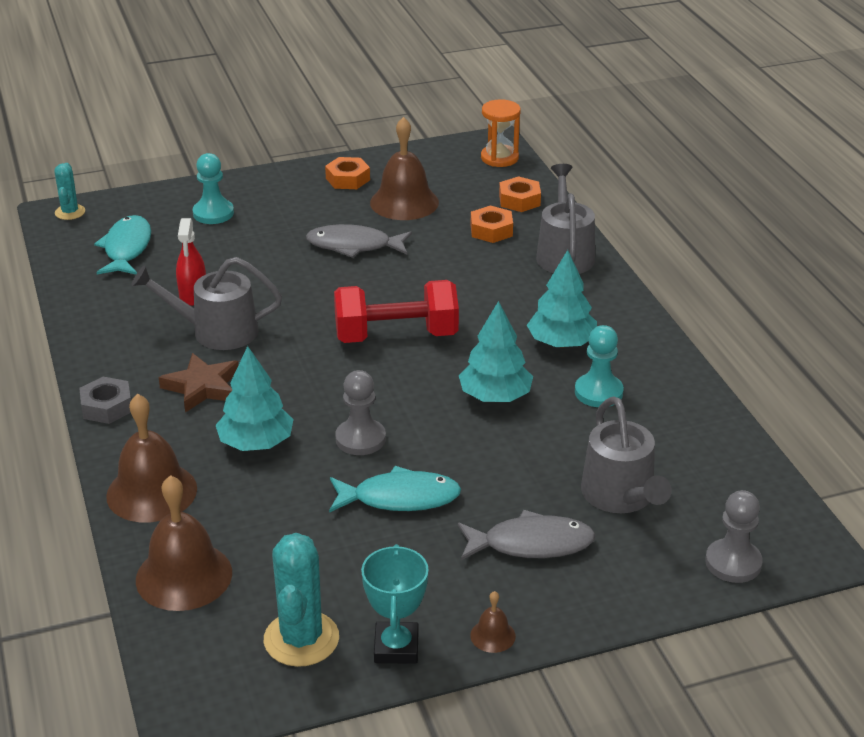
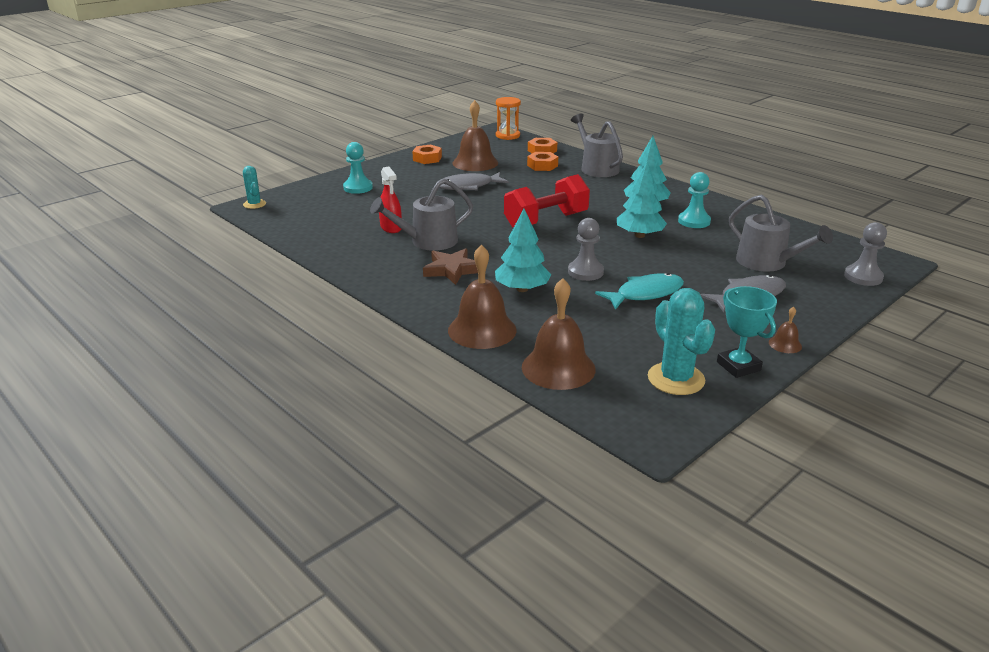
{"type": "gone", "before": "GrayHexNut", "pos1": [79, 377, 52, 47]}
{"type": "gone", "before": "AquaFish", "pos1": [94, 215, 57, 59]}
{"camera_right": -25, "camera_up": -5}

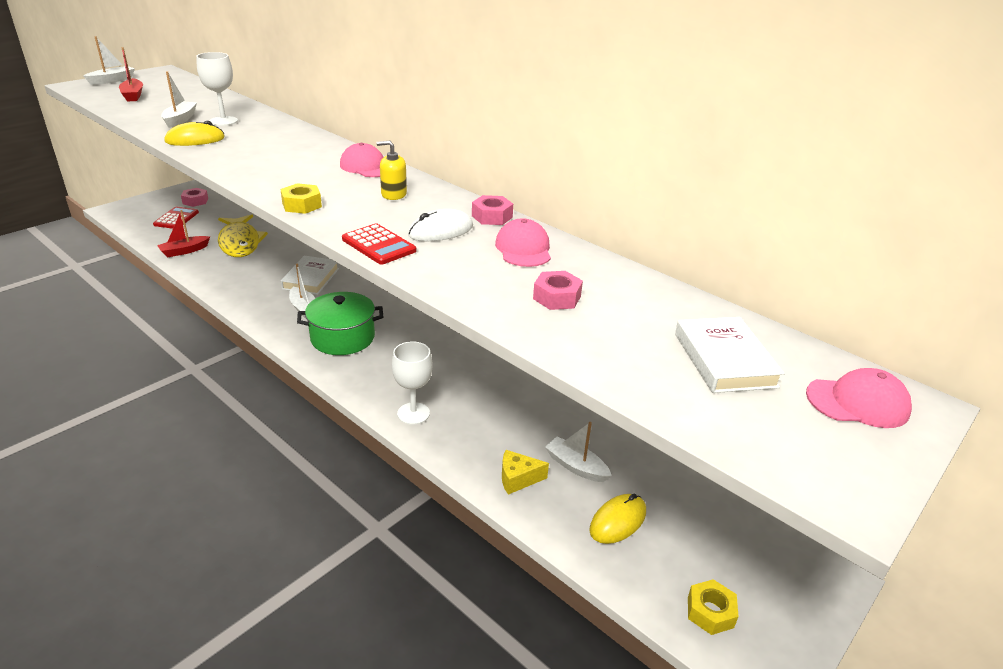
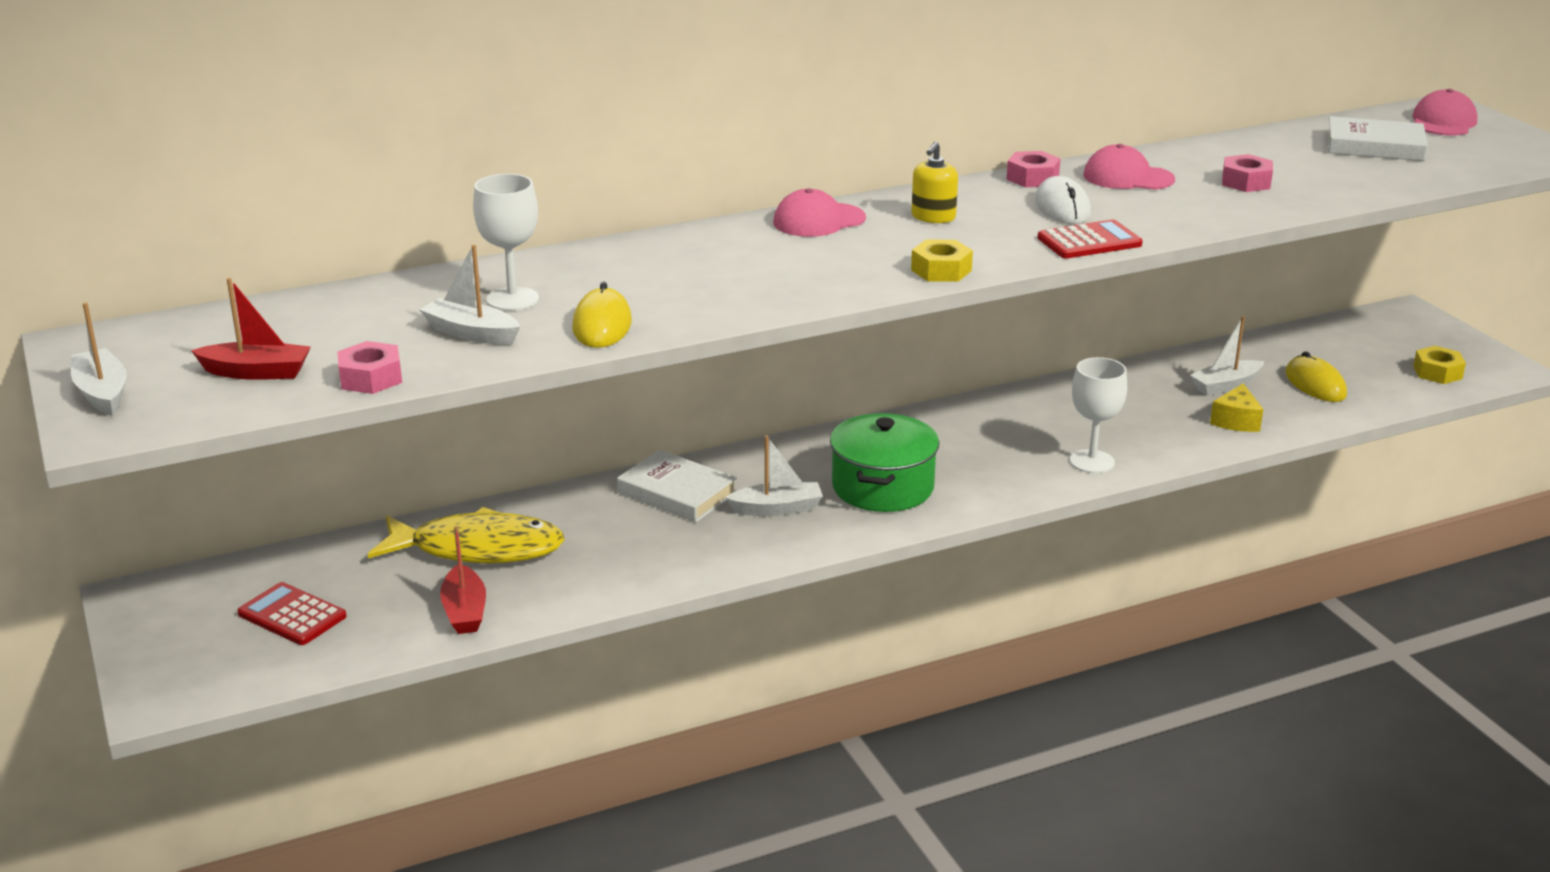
{"type": "shifted", "before": "PinkHexNut", "pos1": [181, 188, 27, 19], "pos2": [337, 341, 65, 53]}
{"camera_right": -65, "camera_up": -5}

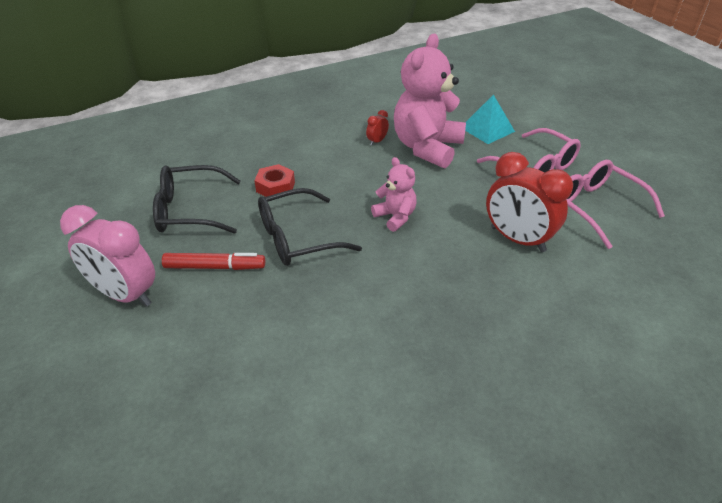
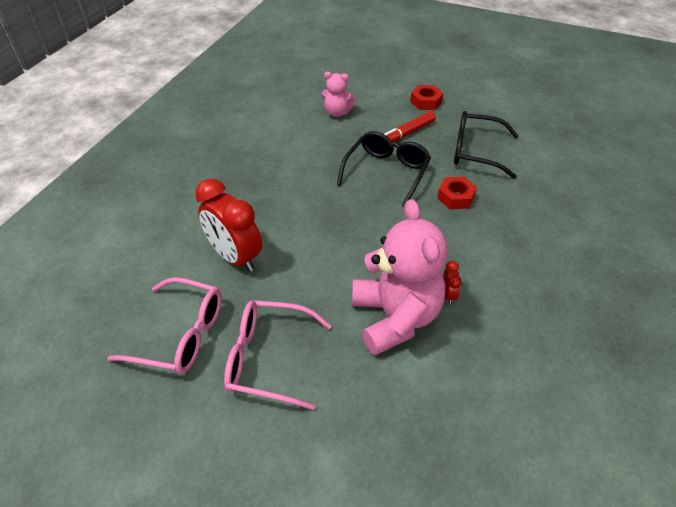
{"type": "swapped", "before": "PinkAlarmClock", "after": "ScarletHexNut", "pos1": [60, 205, 95, 102], "pos2": [410, 85, 33, 25]}
{"type": "rotated", "before": "JetBlackGlasses", "pos1": [153, 165, 88, 69], "pos2": [454, 111, 65, 68], "turn": -120}
{"type": "shifted", "before": "PinkTeddy", "pos1": [371, 157, 46, 75], "pos2": [321, 72, 35, 45]}
{"type": "gone", "before": "AquaPyramid", "pos1": [465, 94, 50, 50]}
{"type": "rotated", "before": "ScarletAlarmClock", "pos1": [486, 152, 87, 100], "pos2": [195, 179, 67, 93], "turn": -135}
{"camera_right": 140, "camera_up": 5}

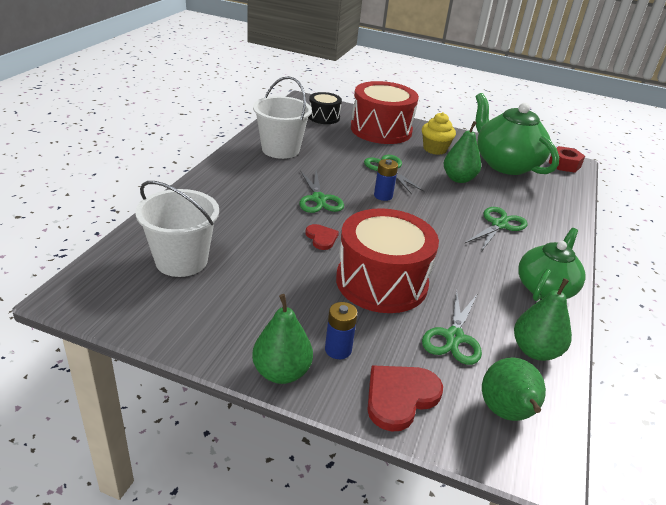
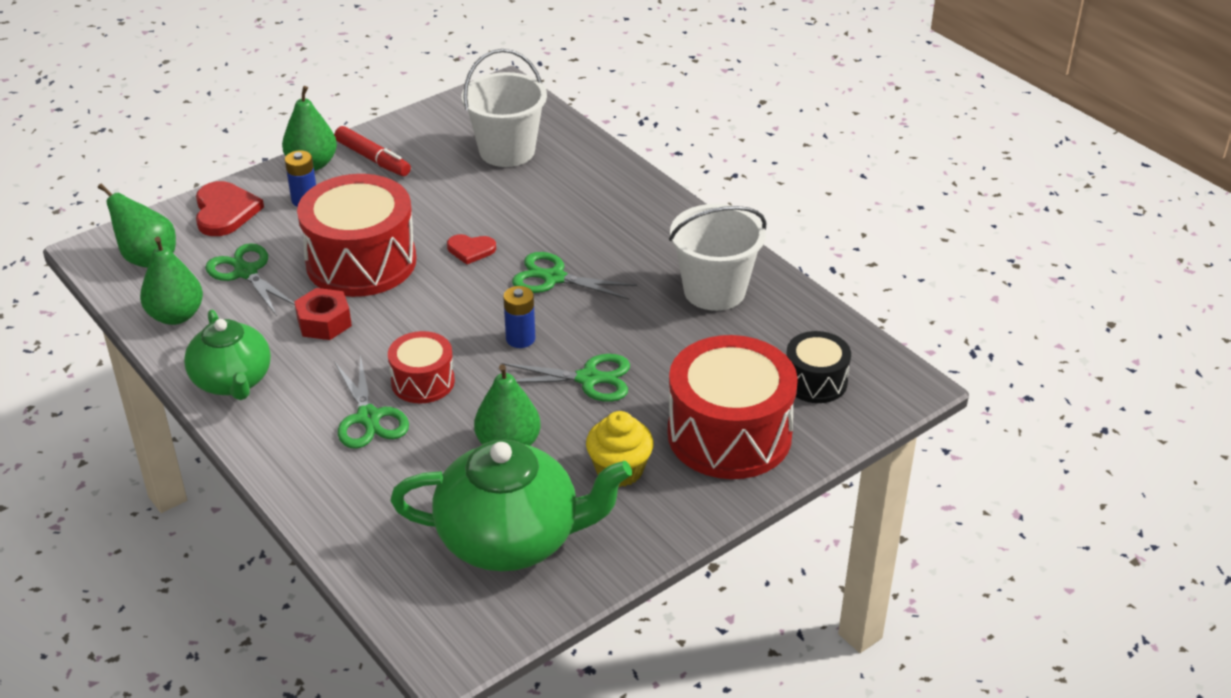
{"type": "shifted", "before": "ScarletHexNut", "pos1": [548, 146, 37, 27], "pos2": [294, 288, 58, 52]}
{"type": "new", "after": "ScarletMarker", "pos2": [334, 126, 77, 50]}
{"type": "new", "after": "ScarletSnareDrum", "pos2": [388, 331, 67, 72]}
{"camera_right": 125, "camera_up": 5}

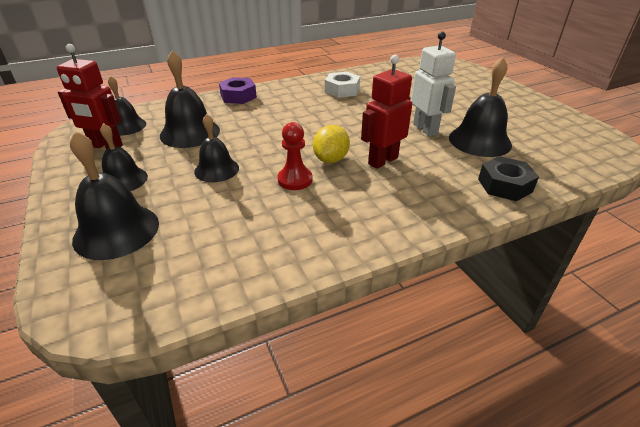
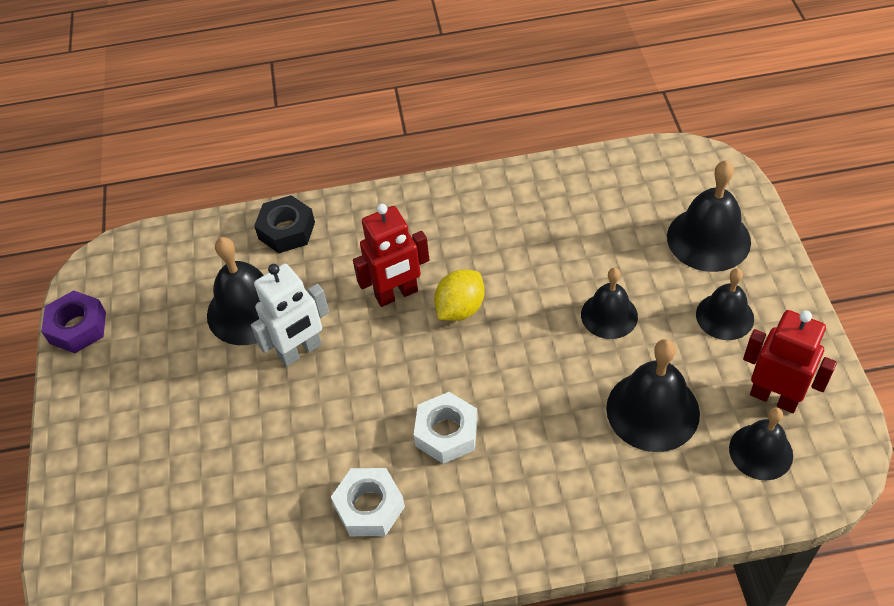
{"type": "shifted", "before": "RoyalPurpleHexNut", "pos1": [219, 77, 38, 27], "pos2": [41, 290, 65, 63]}
{"type": "gone", "before": "ScarletPawn", "pos1": [277, 122, 36, 68]}
{"type": "rotated", "before": "PureWhiteRobotFigure", "pos1": [411, 31, 45, 105], "pos2": [251, 264, 78, 103], "turn": -120}
{"type": "new", "after": "PureWhiteHexNut", "pos2": [414, 392, 64, 72]}
{"camera_right": -160, "camera_up": 15}

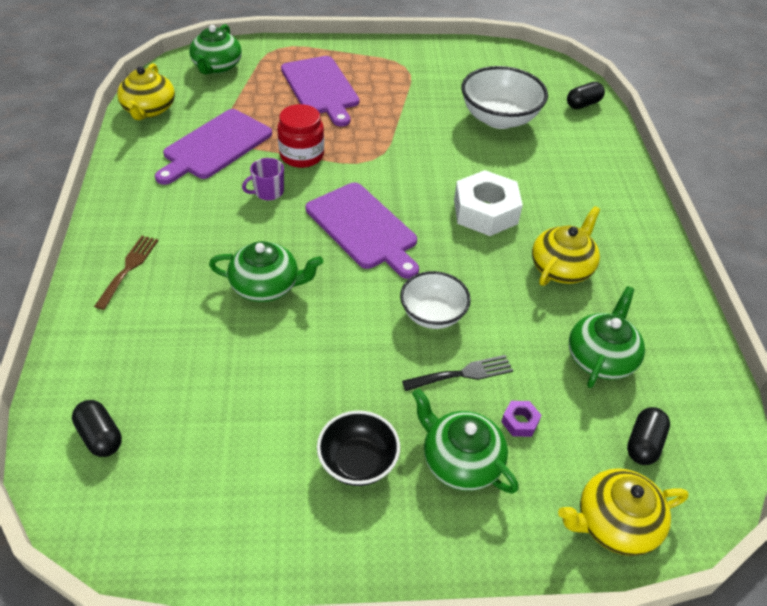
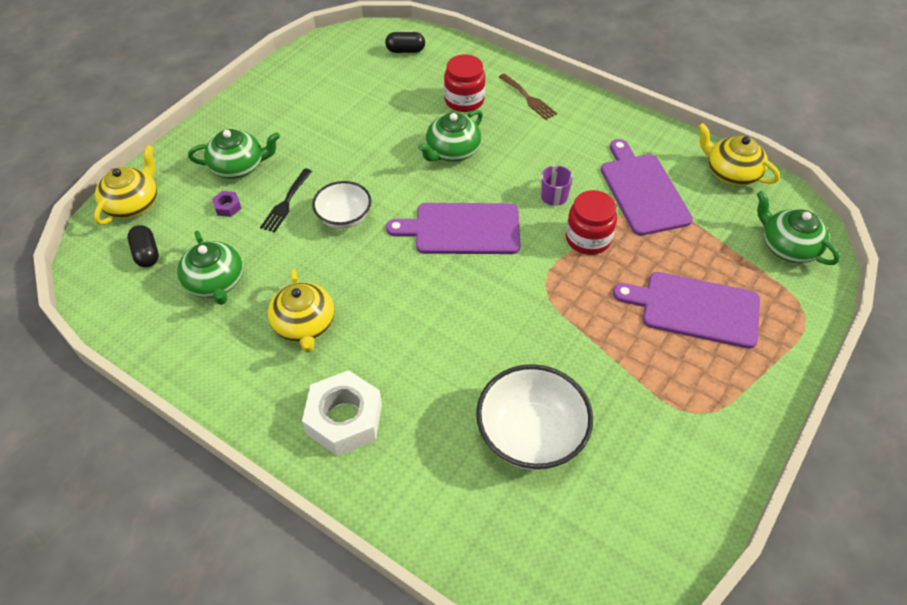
{"type": "gone", "before": "JetBlackDeepDish", "pos1": [317, 410, 83, 76]}
{"type": "shifted", "before": "PureWhiteHexNut", "pos1": [454, 170, 69, 66], "pos2": [302, 370, 80, 86]}
{"type": "gone", "before": "JetBlackPillShape", "pos1": [567, 82, 38, 27]}
{"type": "new", "after": "ScarletJamJar", "pos2": [444, 54, 41, 58]}
{"camera_right": 130, "camera_up": 5}

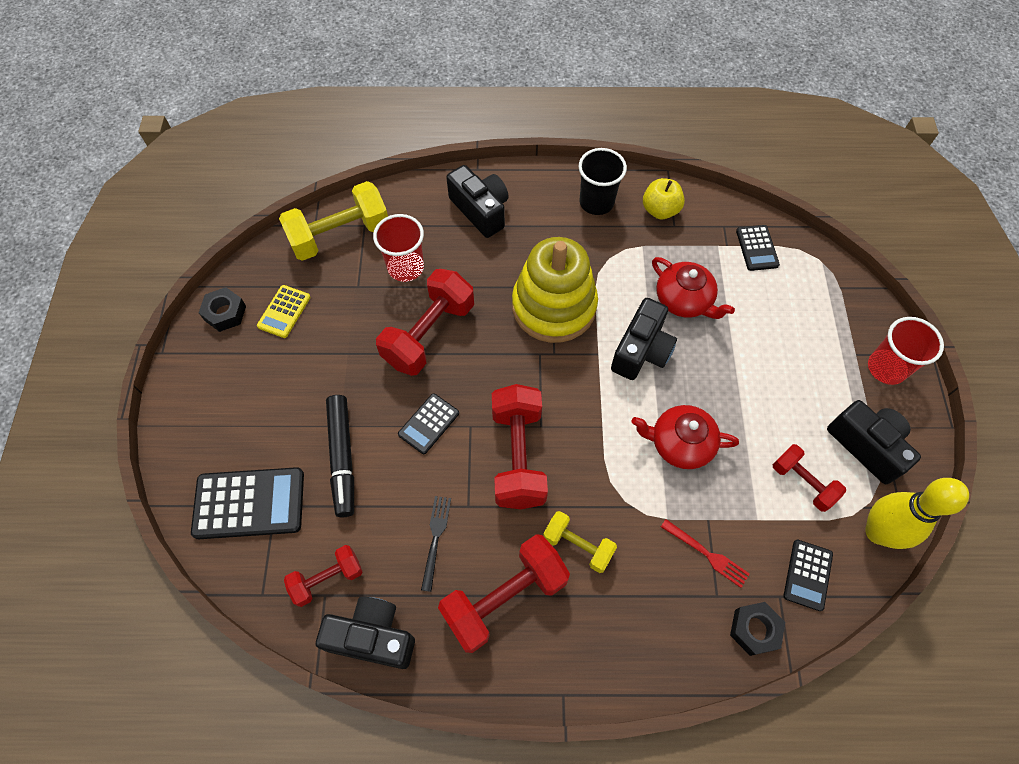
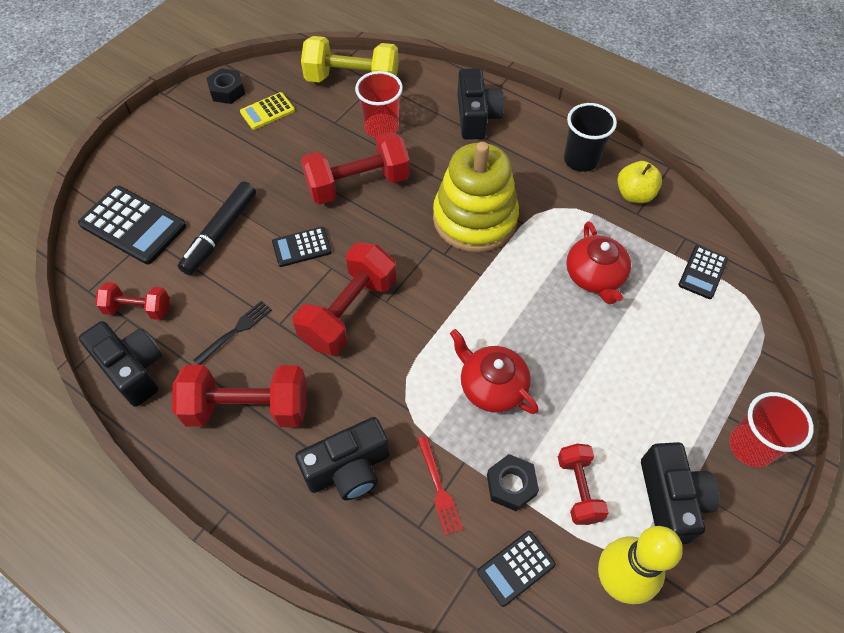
{"type": "gone", "before": "GoldenHandWeight", "pos1": [543, 511, 74, 62]}
{"type": "shifted", "before": "JetBlackCompactCamera", "pos1": [611, 298, 66, 82], "pos2": [295, 417, 95, 83]}
{"type": "shifted", "before": "JetBlackHexNut", "pos1": [730, 602, 55, 54], "pos2": [487, 454, 52, 57]}
{"camera_right": 35, "camera_up": -5}

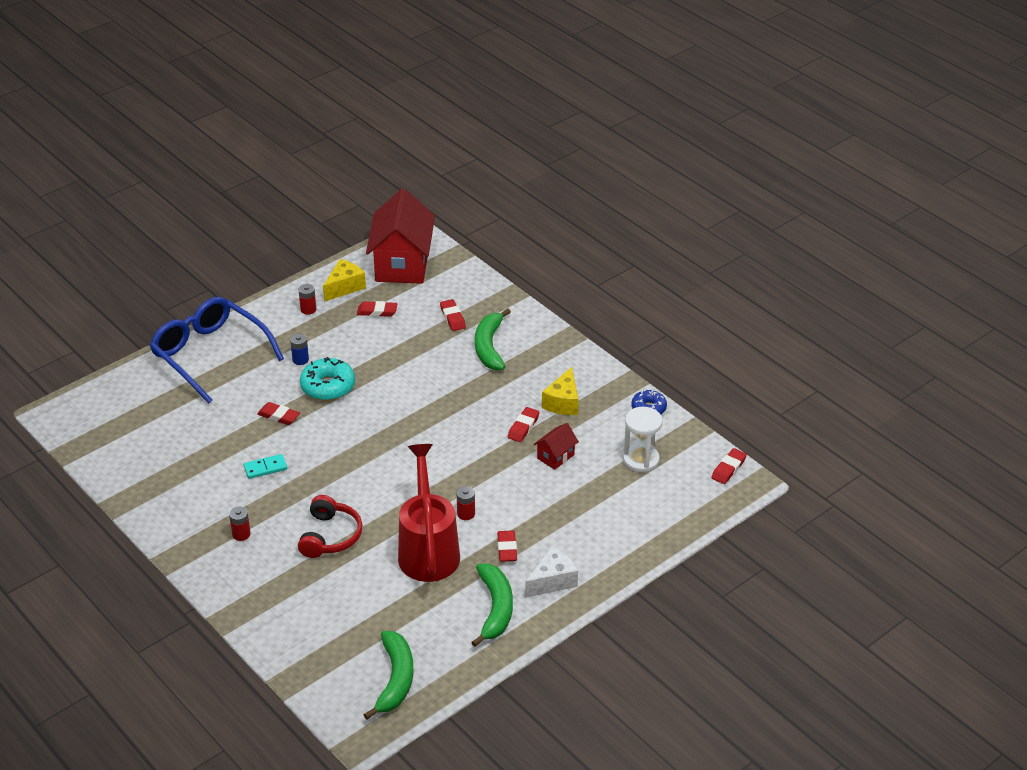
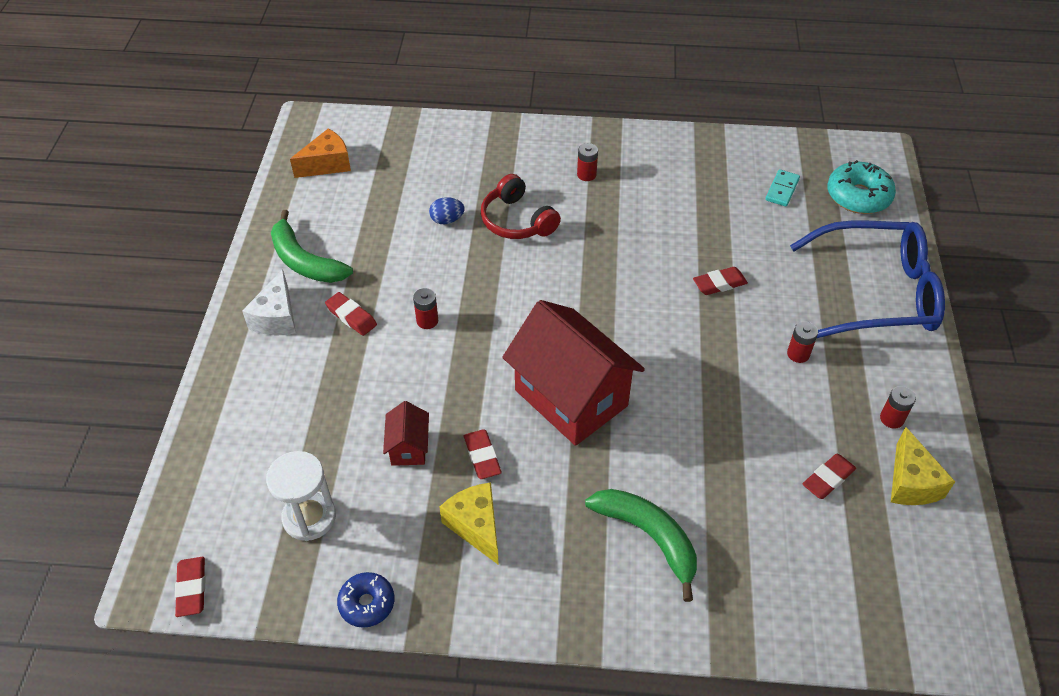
{"type": "shifted", "before": "AquaDominoTile", "pos1": [244, 454, 43, 25], "pos2": [765, 169, 35, 38]}
{"type": "repainted", "before": "RoyalBluePowerCell", "after": "ScarletPowerCell", "pos1": [290, 334, 19, 31], "pos2": [787, 321, 31, 42]}
{"type": "shifted", "before": "AquaGlazedDonut", "pos1": [300, 357, 55, 44], "pos2": [827, 160, 69, 54]}
{"type": "swapped", "before": "LeafGreenToyBanana", "after": "OrangePieceOfCheese", "pos1": [364, 631, 49, 89], "pos2": [290, 128, 61, 50]}
{"type": "shifted", "before": "ScarletToyHouse", "pos1": [366, 189, 69, 95], "pos2": [502, 300, 143, 146]}
{"type": "gone", "before": "ScarletSprinklingCan", "pos1": [398, 444, 62, 138]}
{"type": "gone", "before": "ScarletGumEraser", "pos1": [440, 299, 26, 32]}
{"type": "new", "after": "RoyalBlueToyEgg", "pos2": [429, 197, 36, 27]}
{"camera_right": 135, "camera_up": 10}

